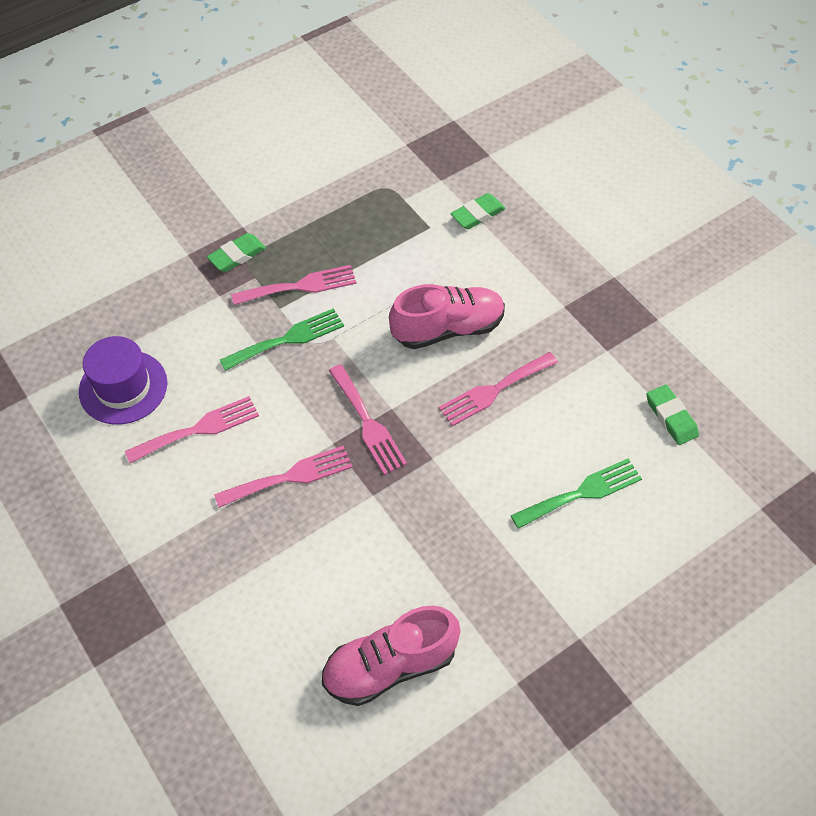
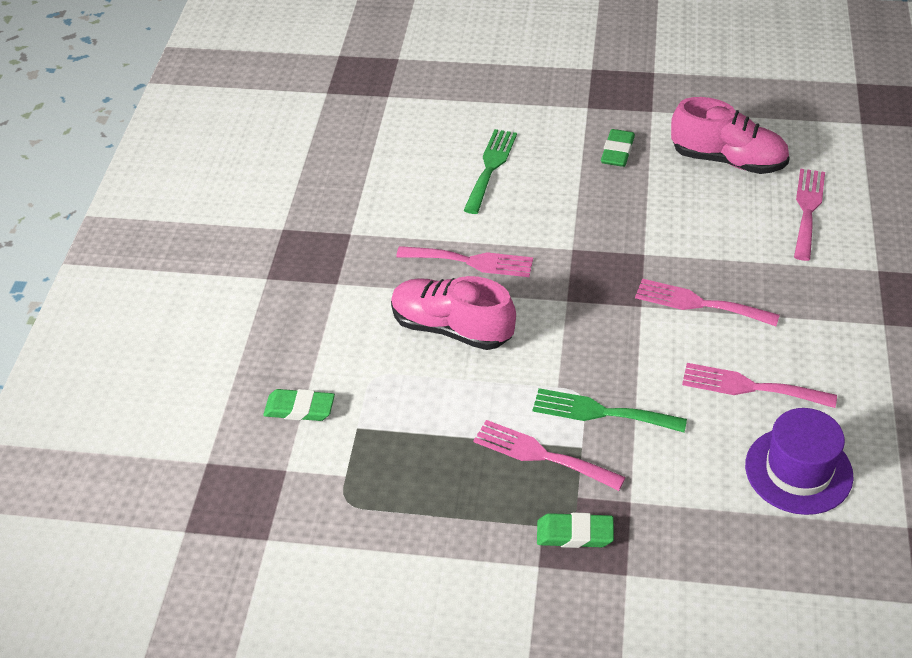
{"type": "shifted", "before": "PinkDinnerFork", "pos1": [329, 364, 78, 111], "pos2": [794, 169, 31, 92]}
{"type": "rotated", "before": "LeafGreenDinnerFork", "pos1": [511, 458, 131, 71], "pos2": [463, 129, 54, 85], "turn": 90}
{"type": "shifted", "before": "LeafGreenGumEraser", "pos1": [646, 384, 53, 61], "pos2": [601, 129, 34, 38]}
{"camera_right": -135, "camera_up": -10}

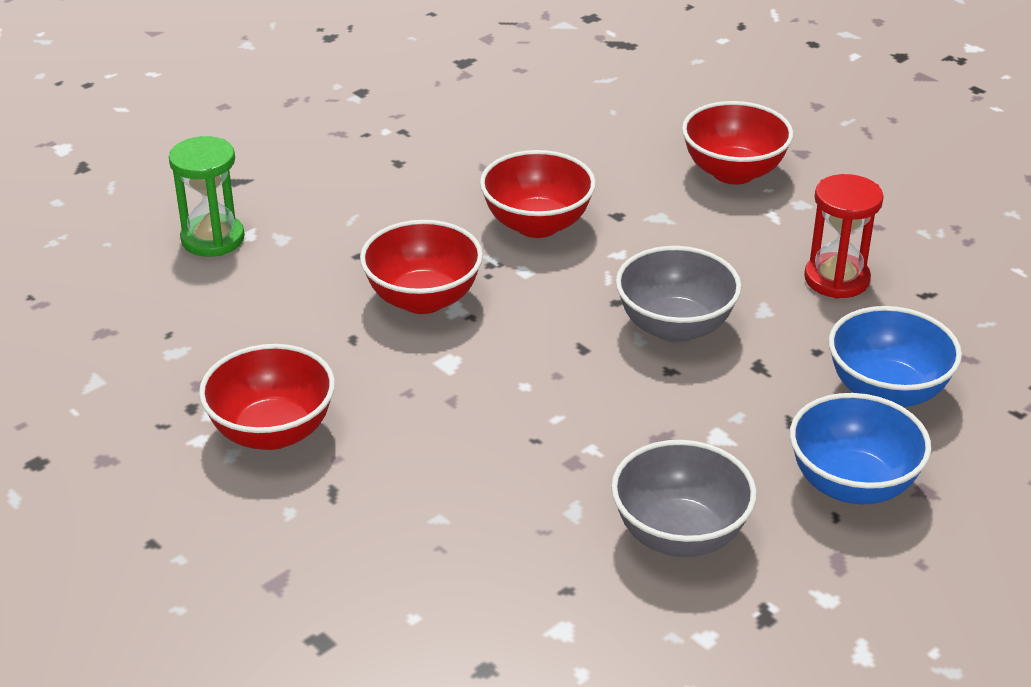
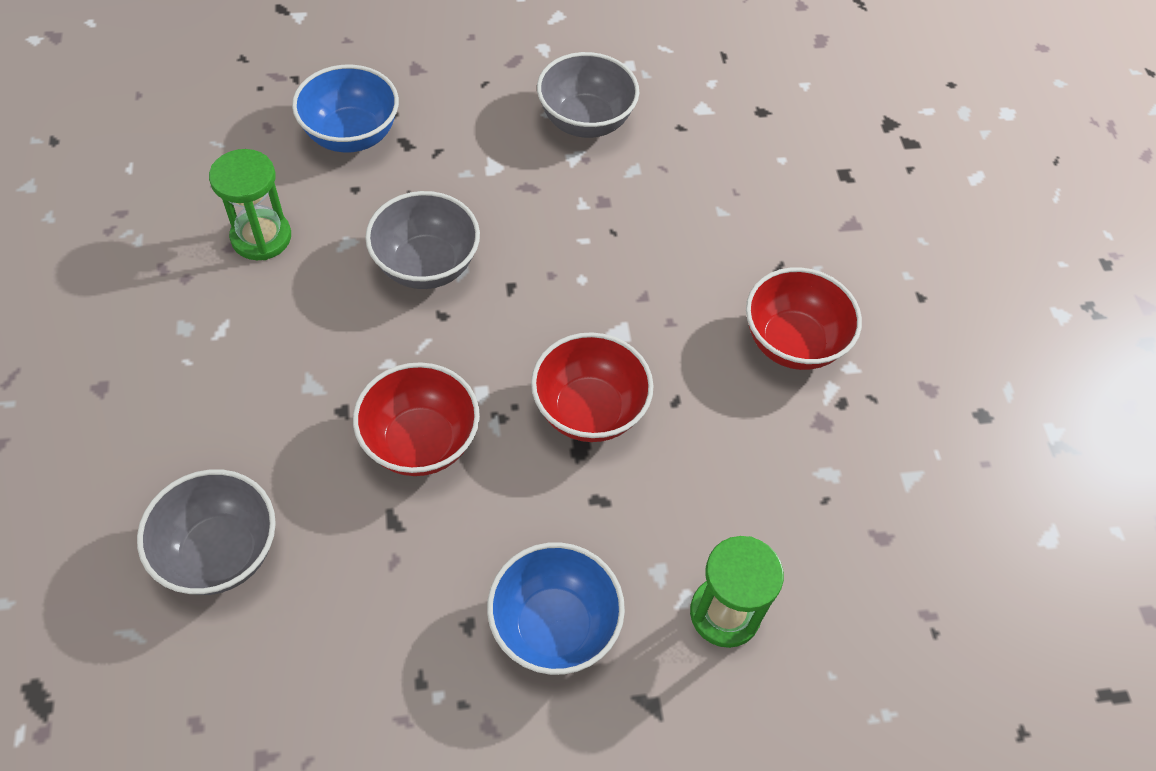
{"type": "gone", "before": "ScarletDeepDish", "pos1": [682, 101, 111, 84]}
{"type": "shifted", "before": "RoyalBlueDeepDish", "pos1": [790, 393, 141, 111], "pos2": [487, 542, 138, 133]}
{"type": "repainted", "before": "ScarletSandTimer", "after": "LeafGreenSandTimer", "pos1": [804, 174, 80, 125], "pos2": [209, 149, 82, 111]}
{"type": "new", "after": "GrayDeepDish", "pos2": [137, 469, 139, 126]}
{"camera_right": -150, "camera_up": 20}

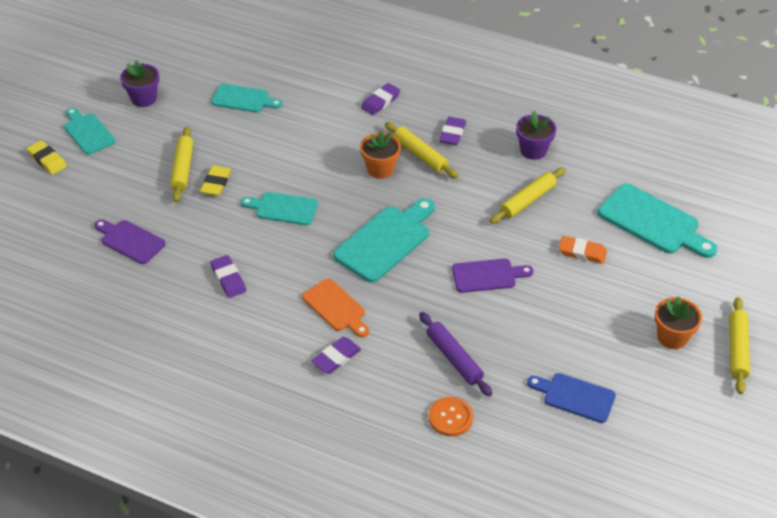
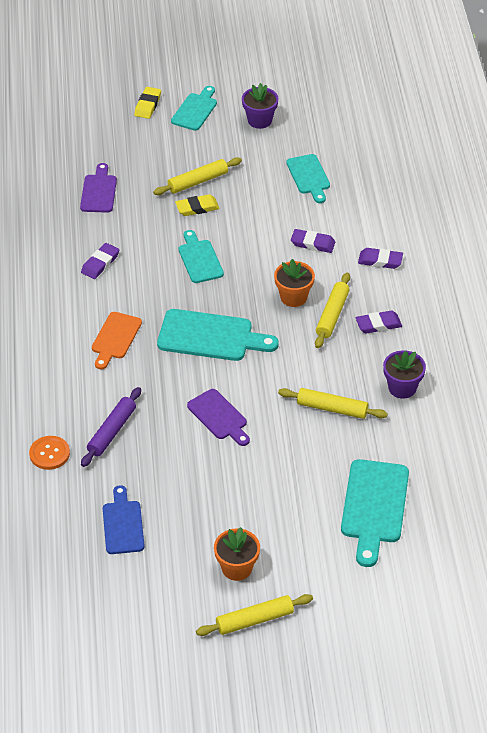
{"type": "shifted", "before": "RoyalPurpleGumEraser", "pos1": [311, 337, 50, 37], "pos2": [291, 229, 44, 24]}
{"type": "gone", "before": "OrangeGumEraser", "pos1": [559, 236, 48, 28]}
{"camera_right": 60, "camera_up": 0}

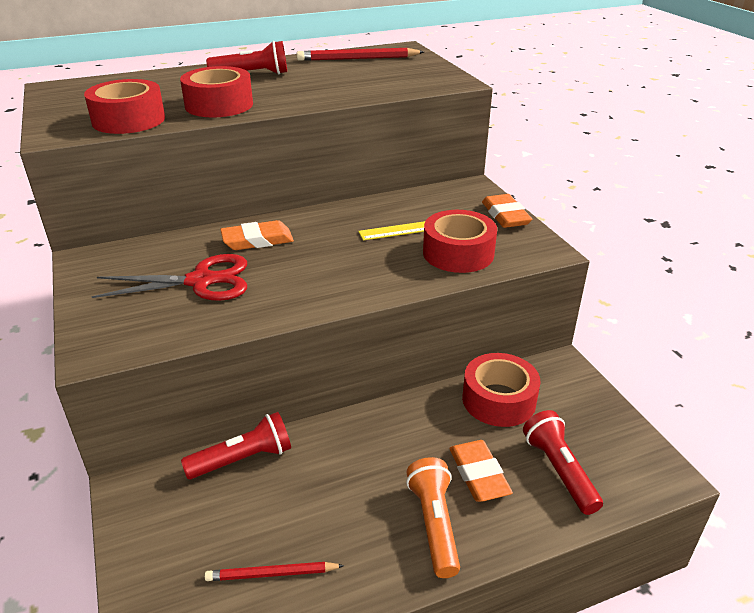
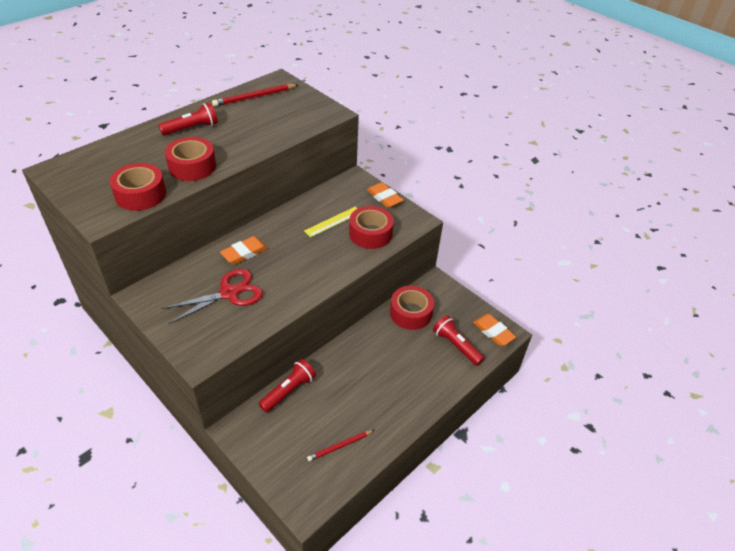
{"type": "gone", "before": "OrangeFlashlight", "pos1": [406, 457, 54, 121]}
{"type": "shifted", "before": "OrangeGumEraser", "pos1": [449, 440, 64, 62], "pos2": [473, 314, 43, 32]}
{"camera_right": -25, "camera_up": 10}

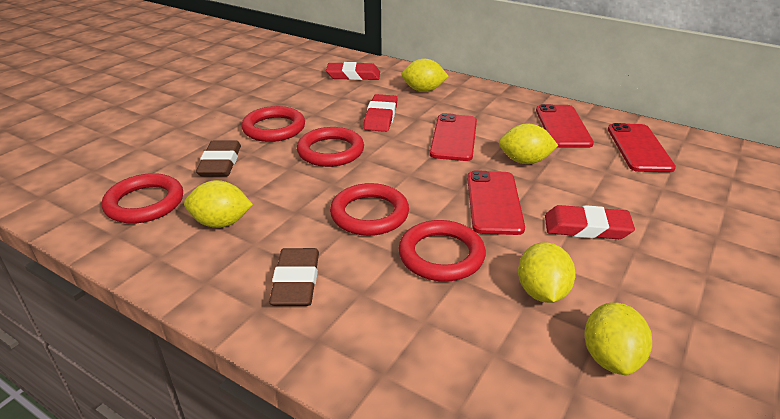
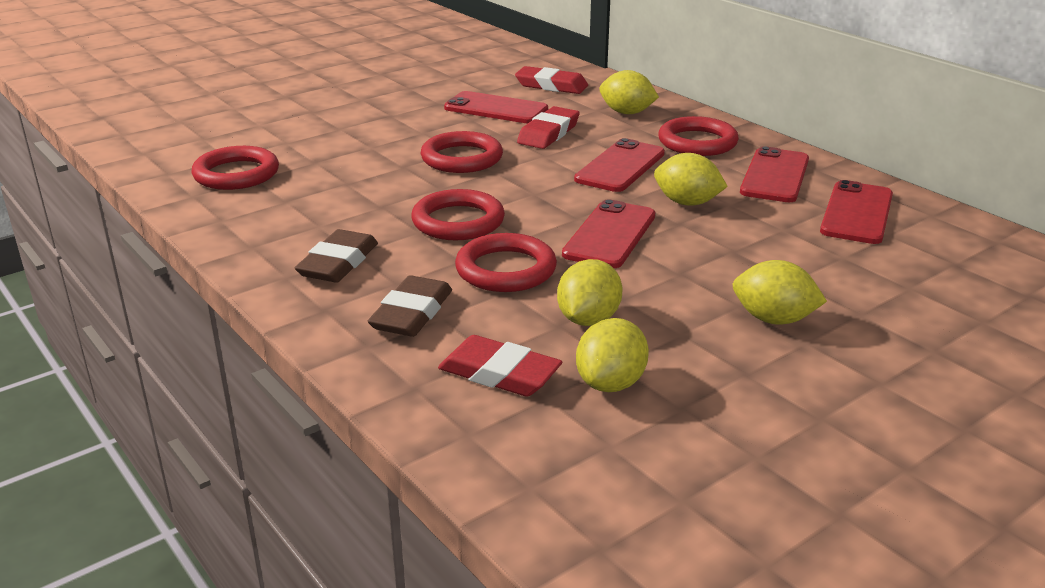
{"type": "shifted", "before": "GoldenToyLemon", "pos1": [184, 180, 69, 48], "pos2": [733, 260, 94, 65]}
{"type": "shifted", "before": "RussetGumEraser", "pos1": [196, 140, 45, 37], "pos2": [368, 275, 84, 62]}
{"type": "shifted", "before": "ScarletRing", "pos1": [241, 106, 64, 36], "pos2": [658, 116, 81, 40]}
{"type": "shifted", "before": "ScarletGumEraser", "pos1": [545, 205, 90, 34], "pos2": [438, 335, 124, 62]}
{"type": "new", "after": "ScarletSmartphone", "pos2": [444, 91, 104, 32]}
{"camera_right": 20, "camera_up": -5}

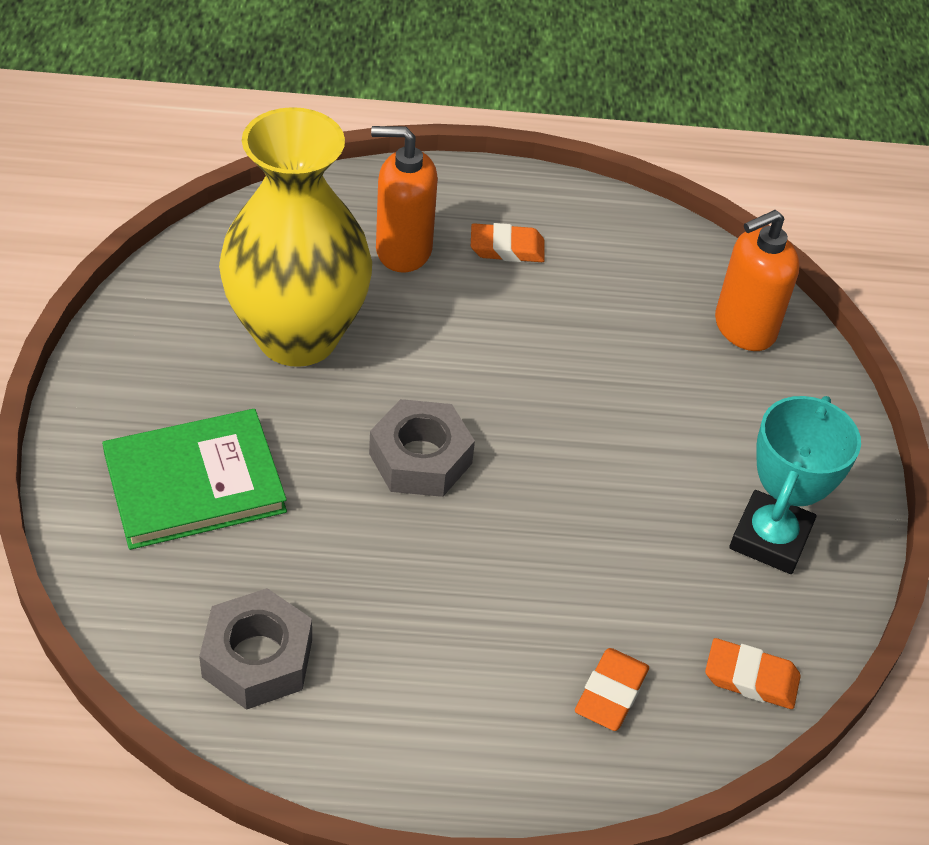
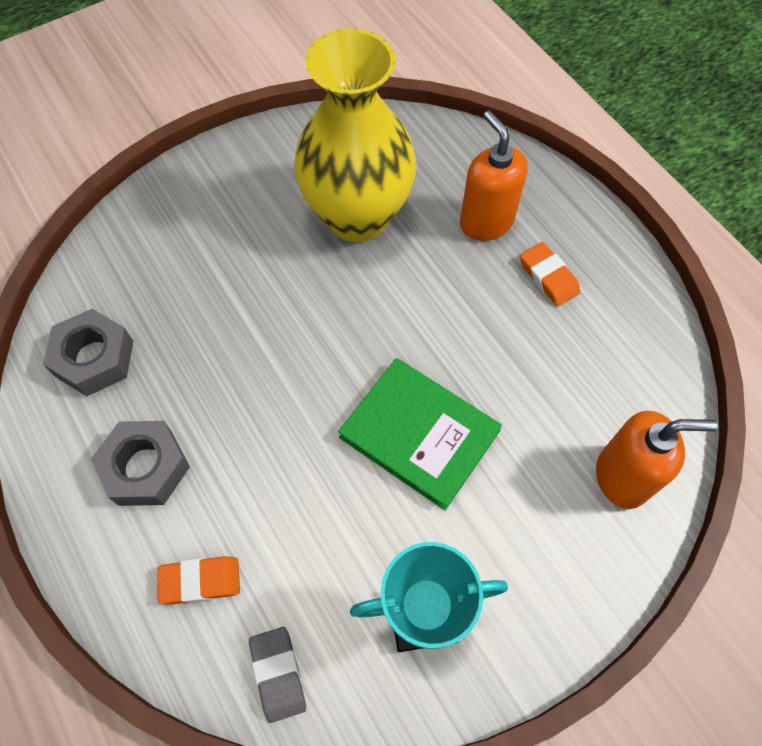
{"type": "shifted", "before": "LeafGreenHardcover", "pos1": [102, 409, 185, 141], "pos2": [338, 358, 164, 152]}
{"type": "shifted", "before": "GrayHexNut", "pos1": [369, 399, 106, 98], "pos2": [91, 421, 99, 85]}
{"type": "repainted", "before": "OrangeGumEraser", "after": "GrayGumEraser", "pos1": [705, 638, 96, 71], "pos2": [249, 627, 57, 96]}
{"type": "rotated", "before": "OrangePumpBottle", "pos1": [715, 210, 85, 141], "pos2": [596, 411, 122, 98], "turn": 150}
{"camera_right": 60, "camera_up": 15}

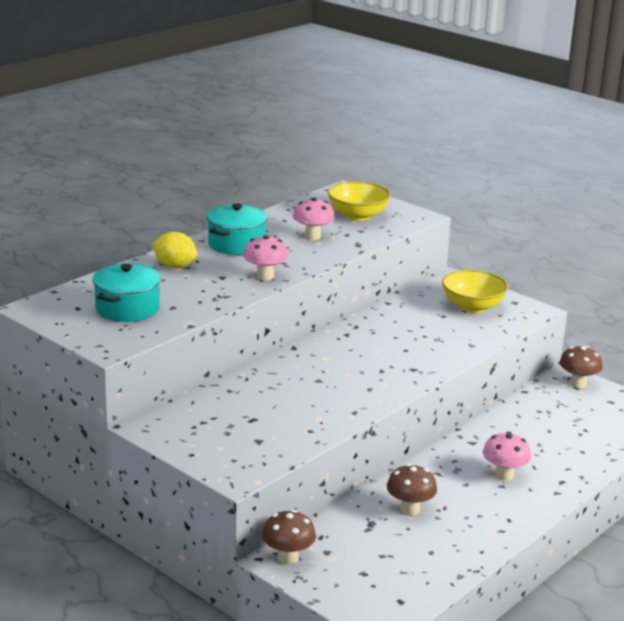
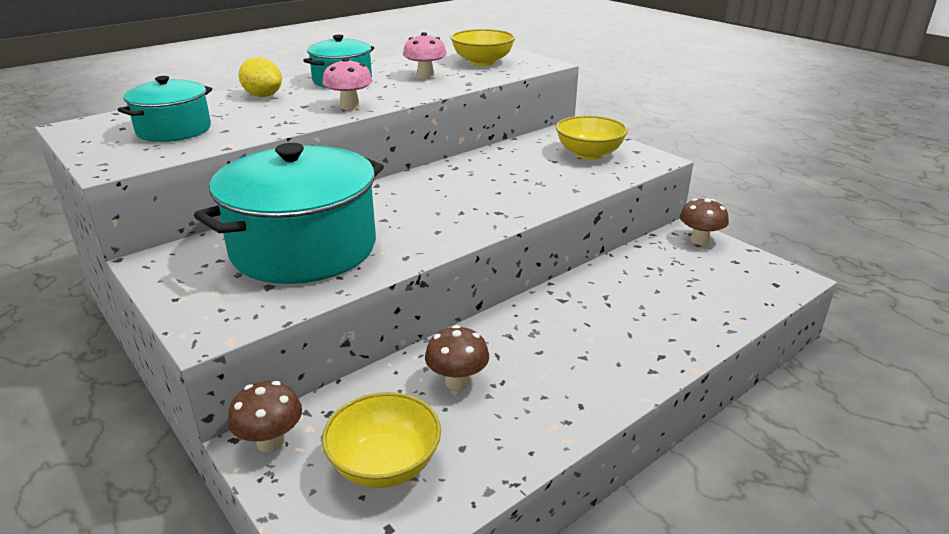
{"type": "gone", "before": "PinkMushroom", "pos1": [483, 432, 48, 49]}
{"type": "new", "after": "AquaStockpot", "pos2": [194, 143, 190, 141]}
{"type": "new", "after": "GoldenDeepDish", "pos2": [322, 392, 119, 96]}
{"camera_right": 10, "camera_up": 5}

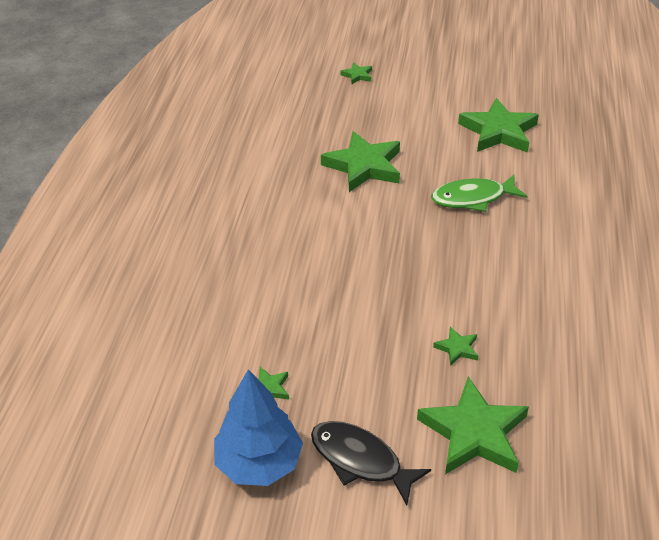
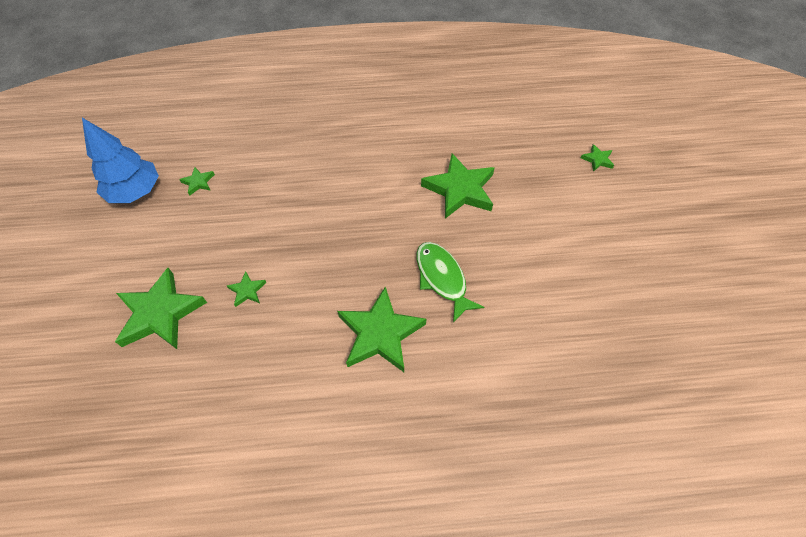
{"type": "gone", "before": "JetBlackFish", "pos1": [311, 421, 120, 85]}
{"type": "shifted", "before": "LeafGreenFivePointedStar", "pos1": [458, 98, 81, 55], "pos2": [337, 286, 89, 86]}
{"camera_right": 75, "camera_up": 15}

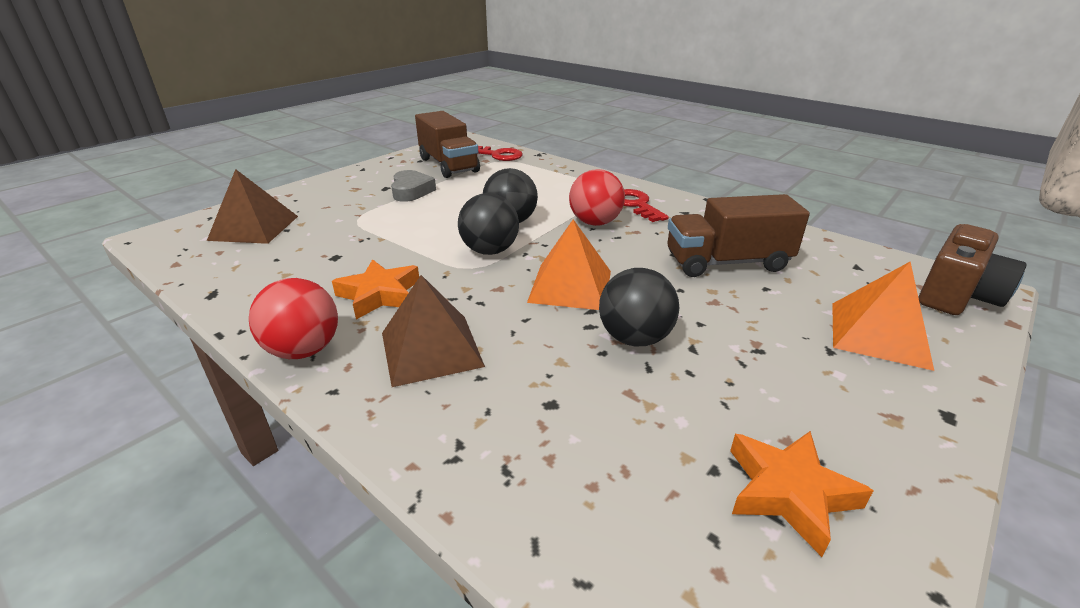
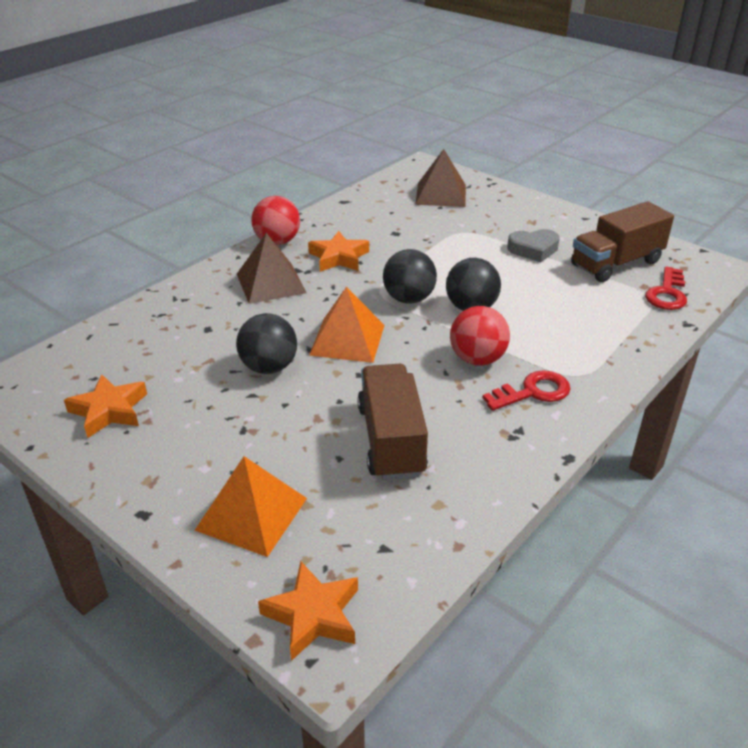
{"type": "swapped", "before": "RussetCompactCamera", "after": "OrangeFivePointedStar", "pos1": [918, 224, 108, 91], "pos2": [258, 561, 100, 100]}
{"camera_right": 90, "camera_up": 5}

